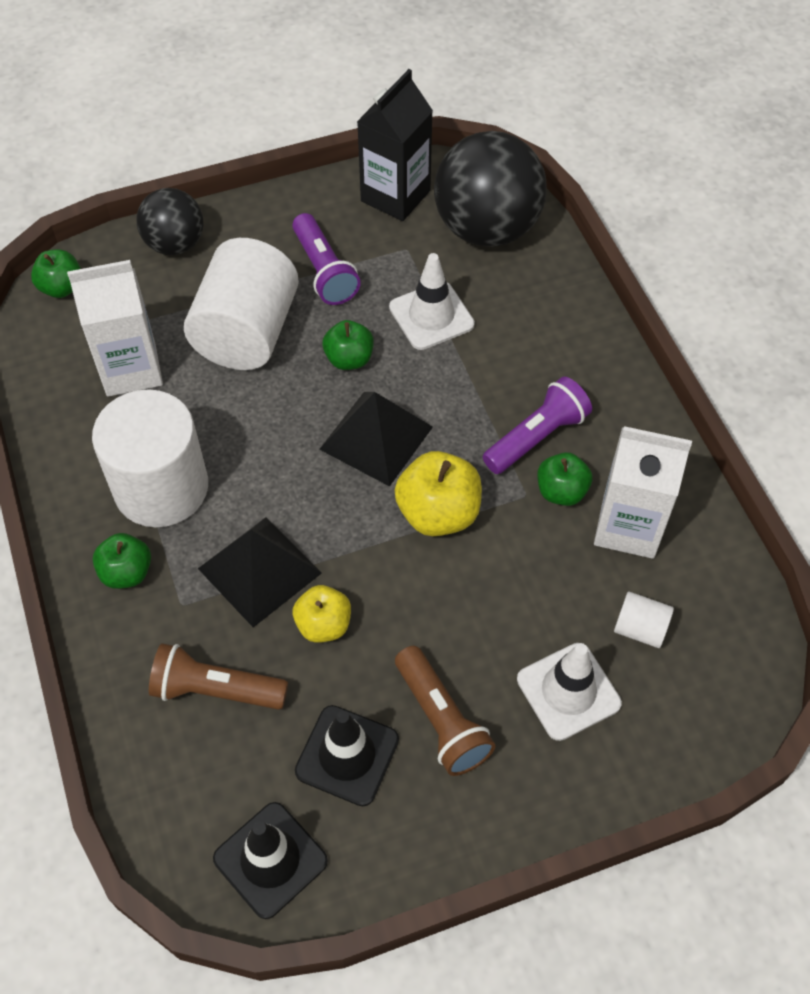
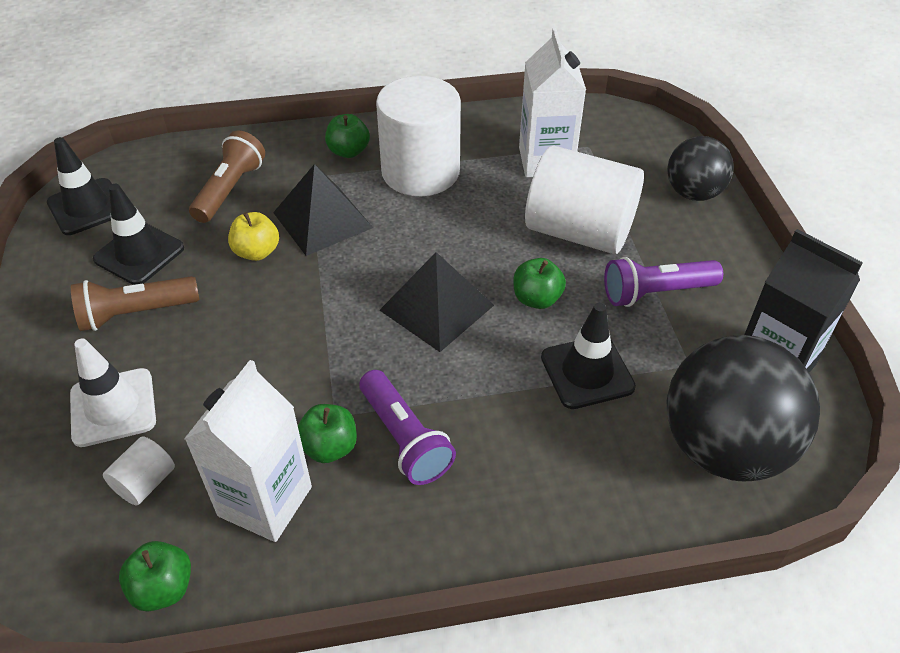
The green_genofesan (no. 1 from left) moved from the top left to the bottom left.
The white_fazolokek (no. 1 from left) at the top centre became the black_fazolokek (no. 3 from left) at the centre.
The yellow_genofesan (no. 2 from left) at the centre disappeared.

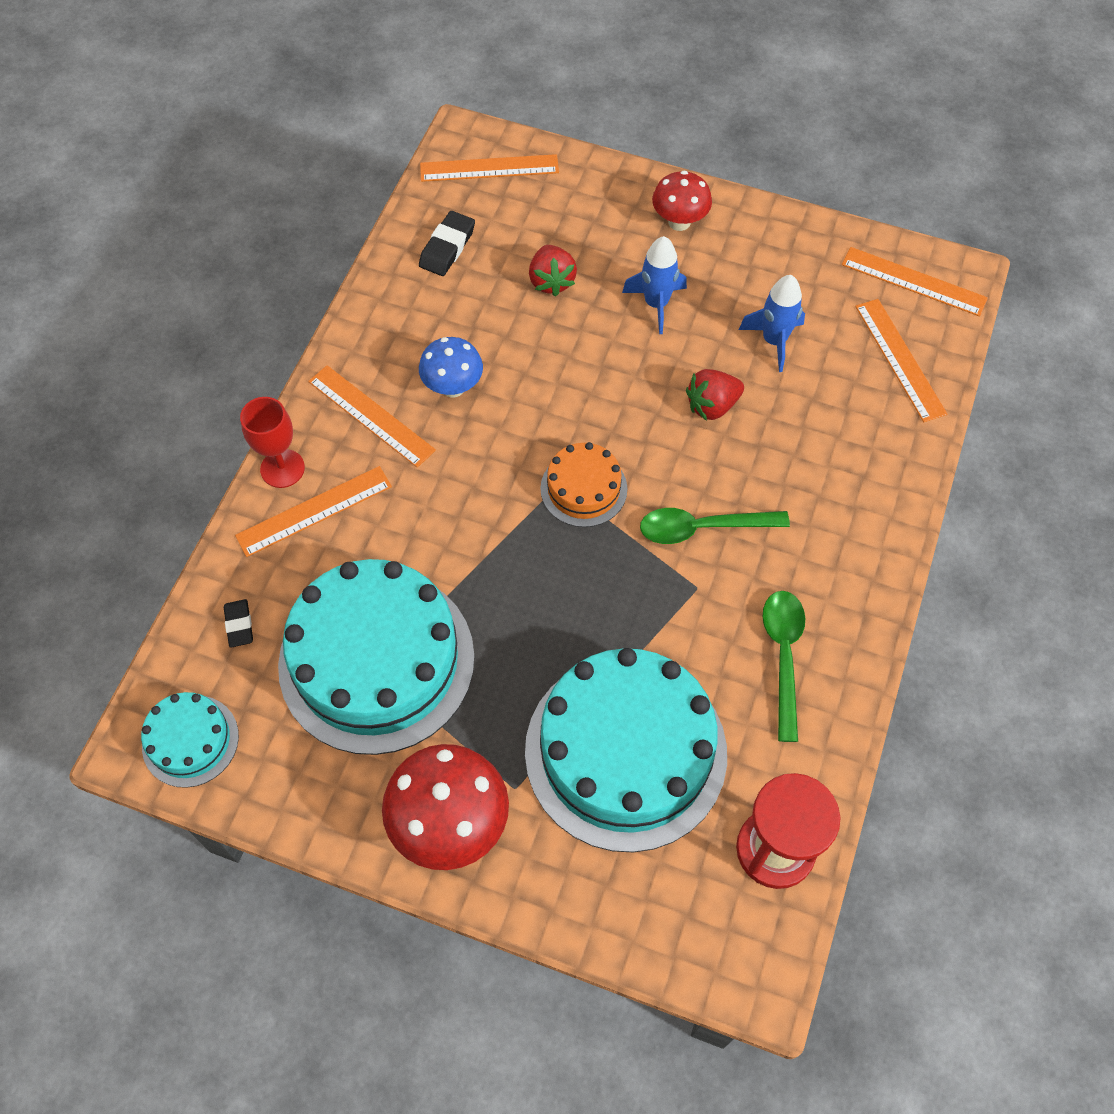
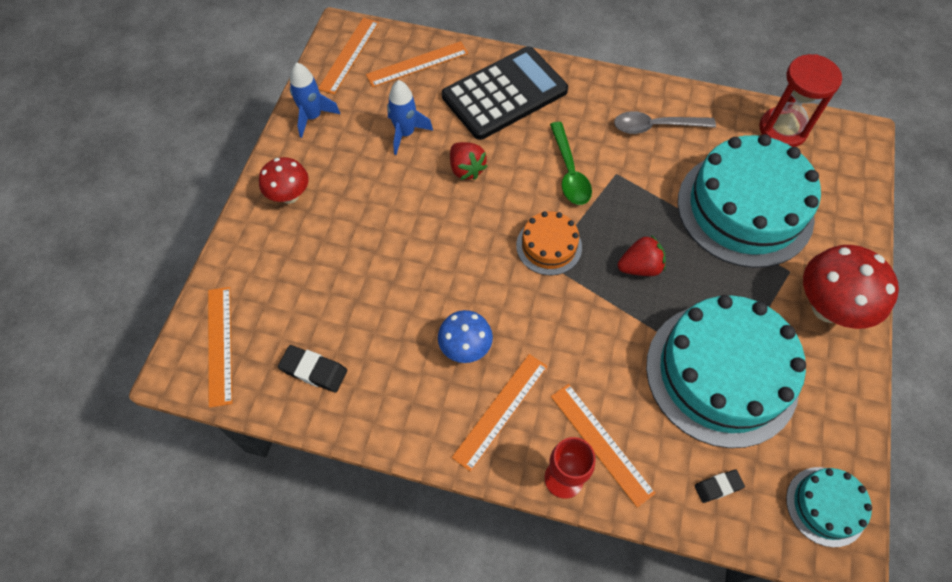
The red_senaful (no. 1 from left in the first image) moved from the top centre to the middle right.
The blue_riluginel (no. 1 from left) moved from the top centre to the top left.
The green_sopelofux (no. 2 from left) at the middle right became the grey_sopelofux at the top right.
The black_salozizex at the top centre appeared.

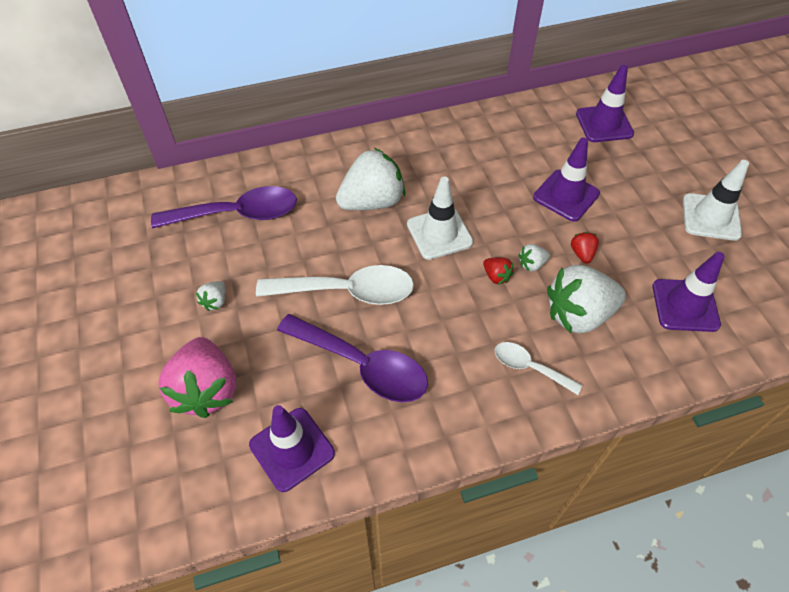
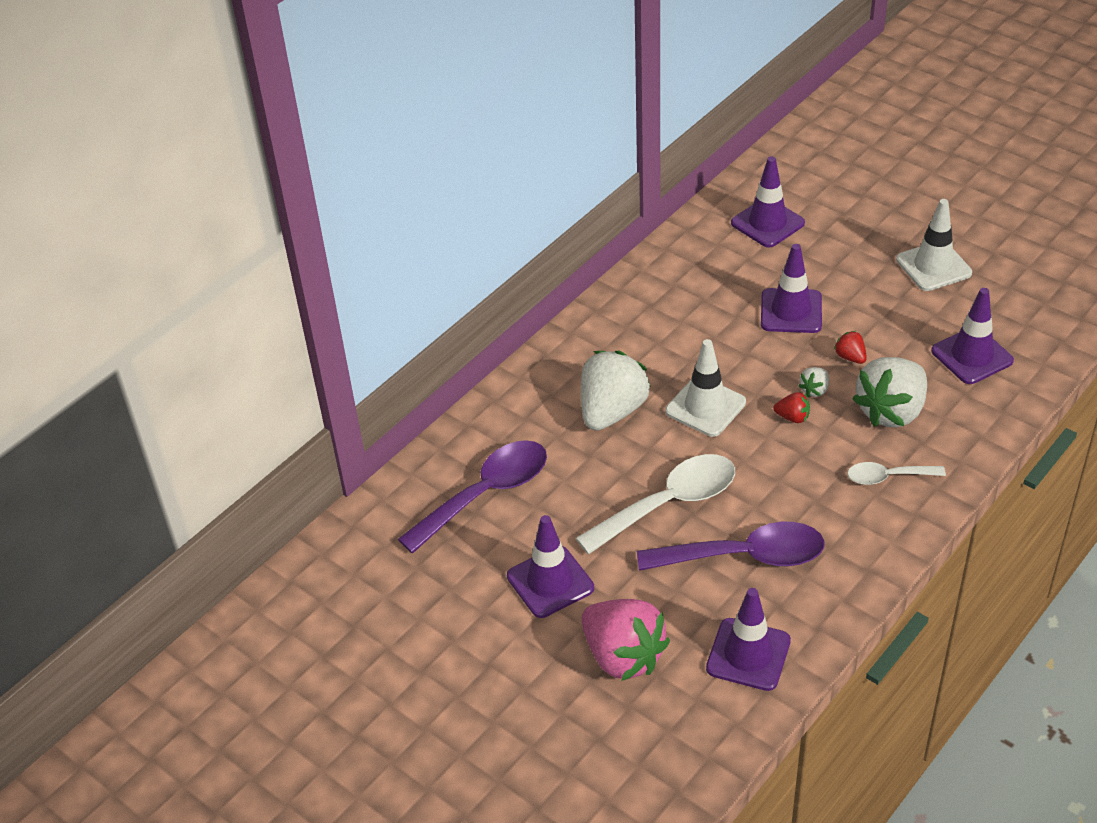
The white_senaful (no. 1 from left) at the middle left was replaced by the purple_fazolokek (no. 1 from left) at the bottom centre.

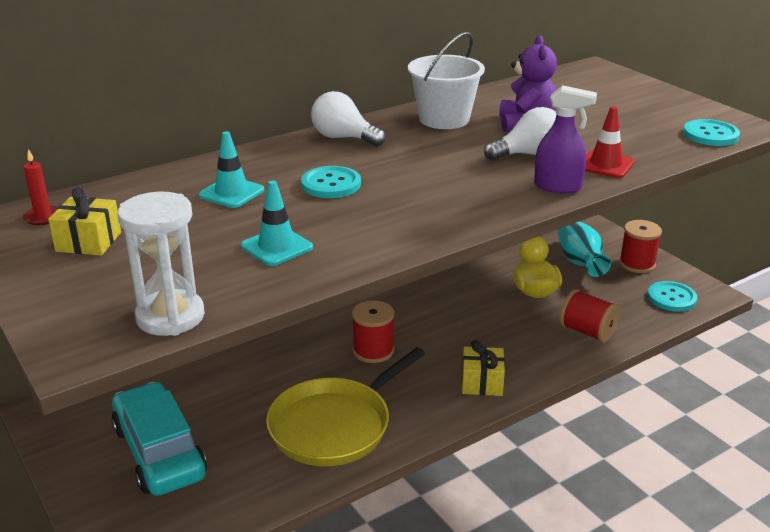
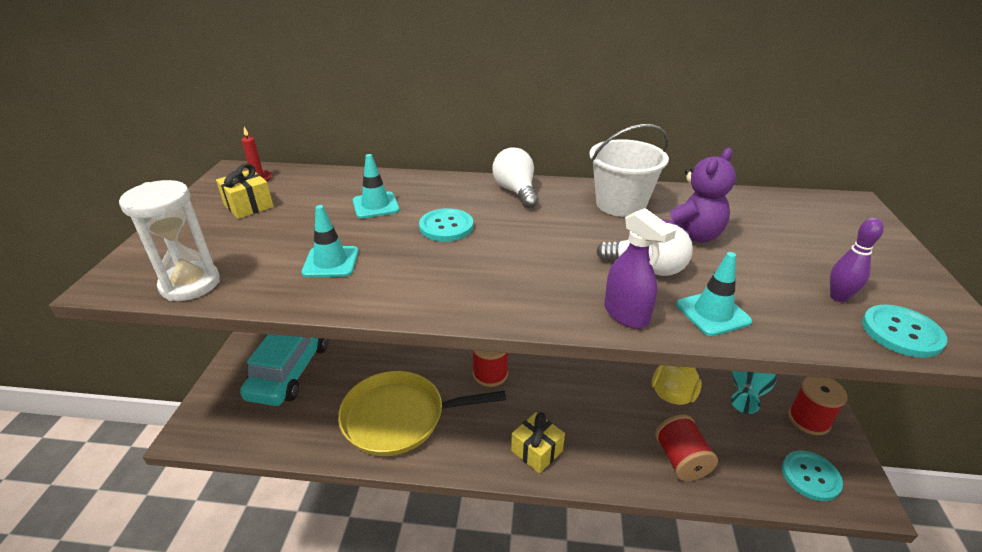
The red_fazolokek at the top right became the turquoise_fazolokek (no. 3 from left) at the middle right.
The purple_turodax at the middle right appeared.

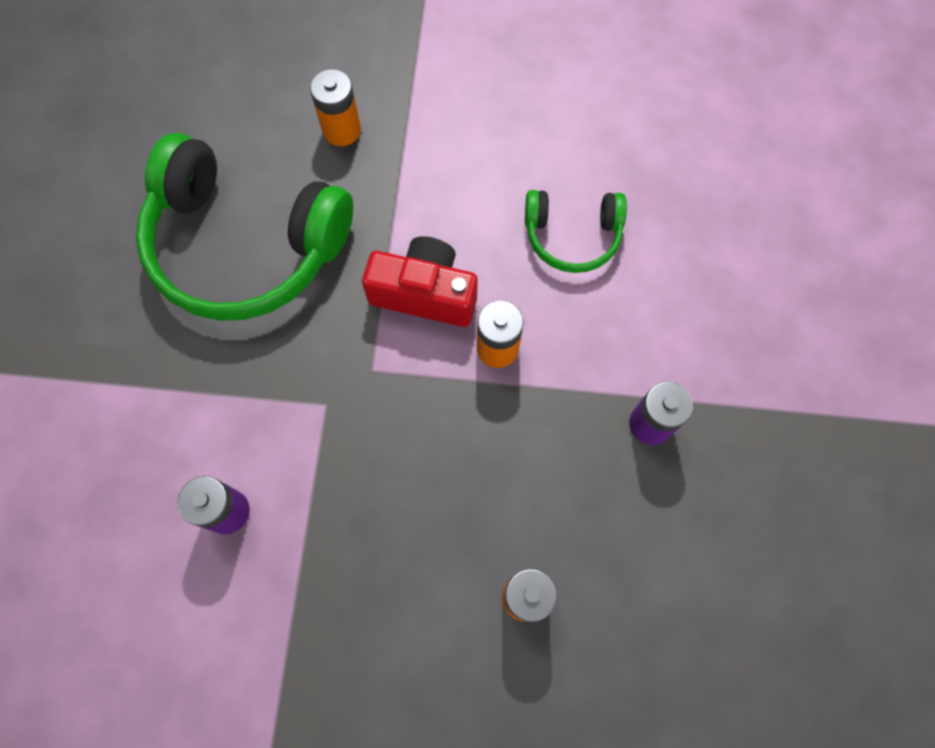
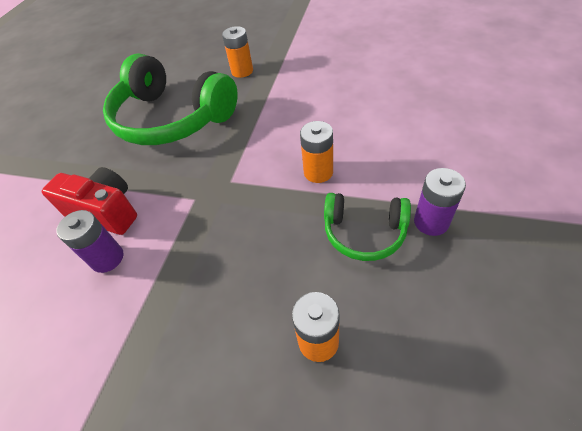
The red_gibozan moved from the centre to the middle left.
The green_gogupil (no. 2 from left) moved from the top centre to the centre.

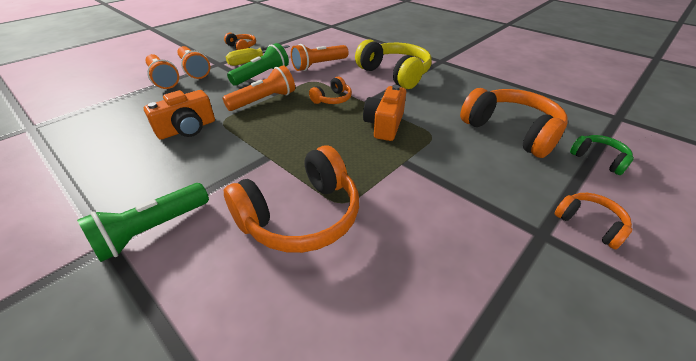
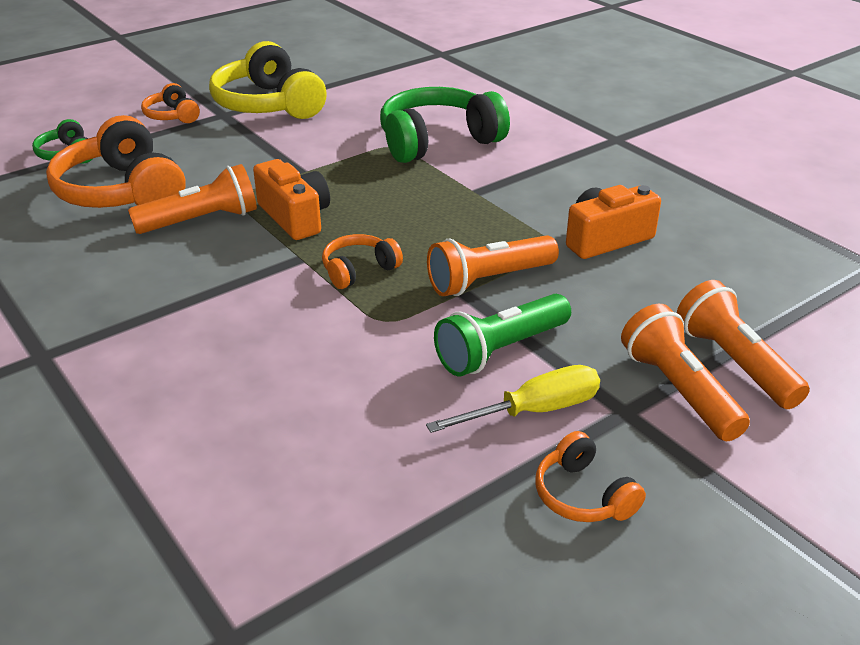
The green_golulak (no. 1 from left) at the middle left disappeared.
The orange_gogupil (no. 2 from left) at the centre became the green_gogupil (no. 2 from left) at the top centre.
The orange_golulak (no. 4 from left in the first image) moved from the top centre to the top left.
The yellow_gogupil moved from the top centre to the top left.
The orange_gibozan (no. 2 from left in the first image) at the top centre turned 60 degrees counterclockwise.

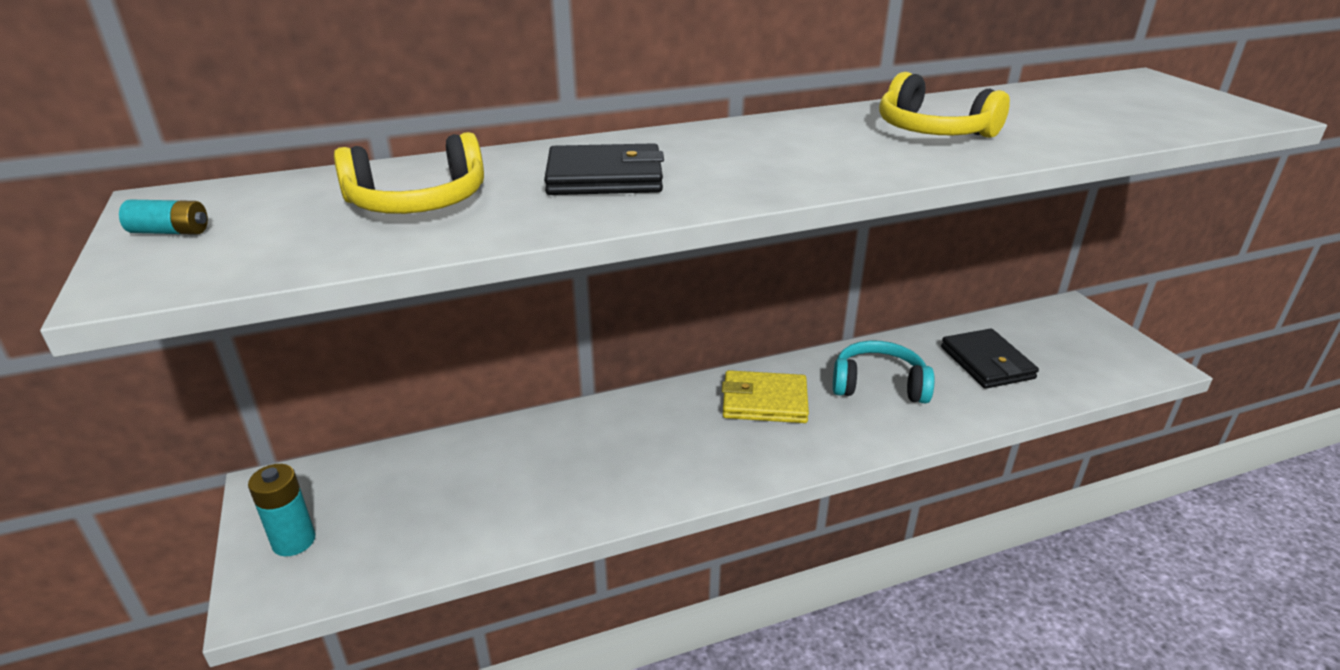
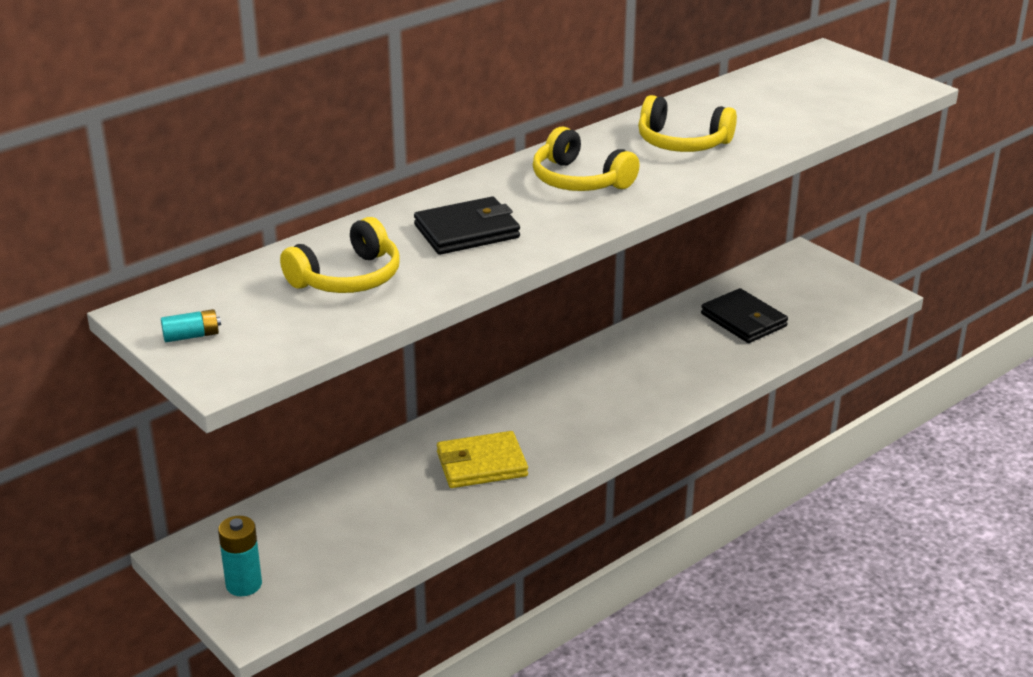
The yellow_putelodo moved from the centre to the bottom centre.
The turquoise_gogupil at the centre disappeared.
The yellow_gogupil (no. 2 from left) at the top centre appeared.

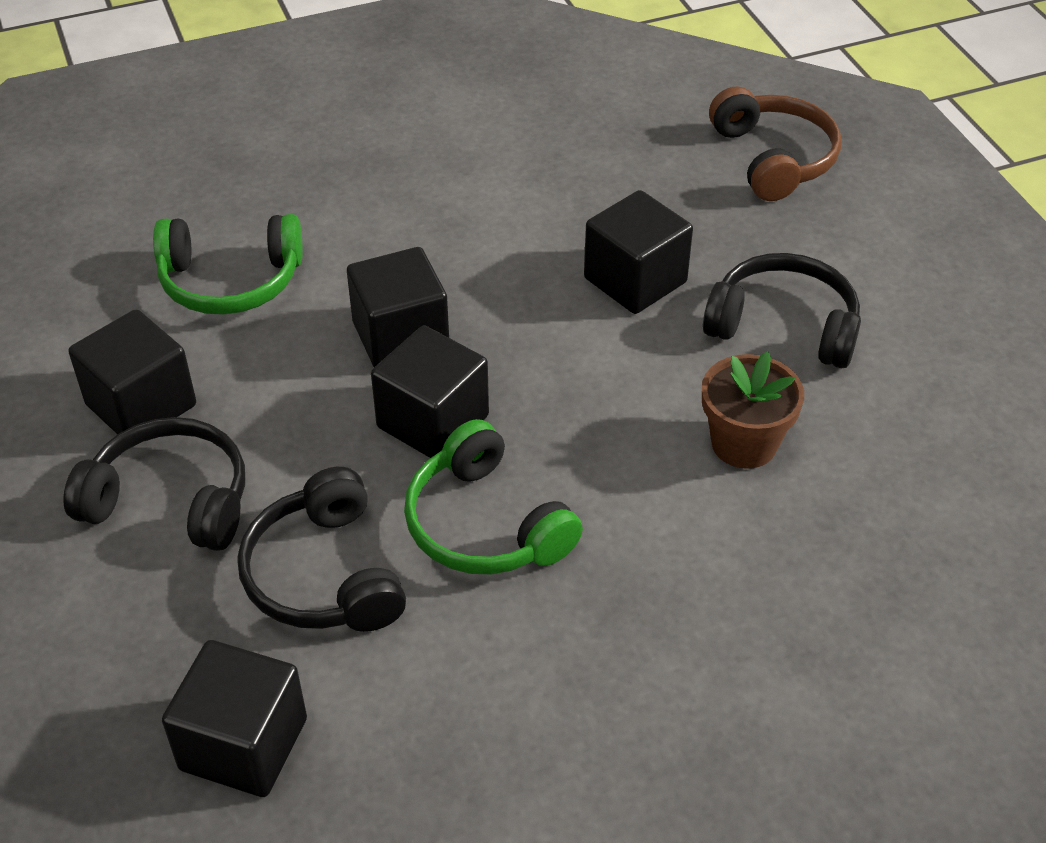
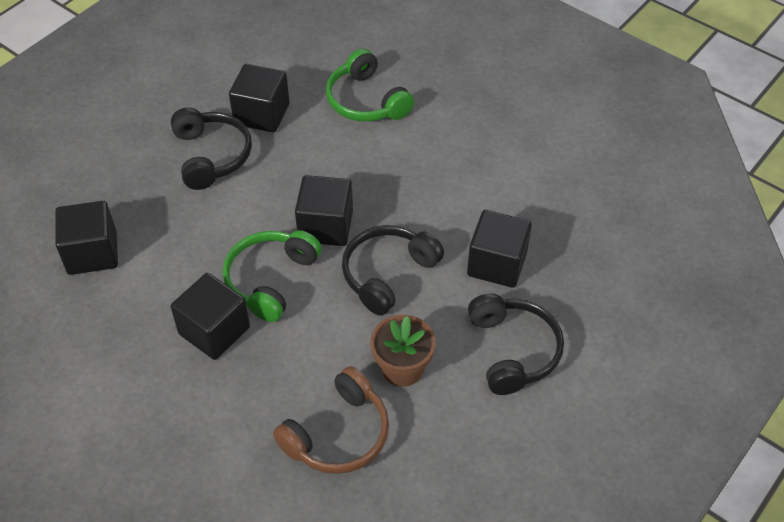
The black_gogupil (no. 2 from left) moved from the middle left to the centre.
The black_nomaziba (no. 3 from left in the first image) moved from the centre to the middle left.
The brown_gogupil moved from the top right to the bottom centre.

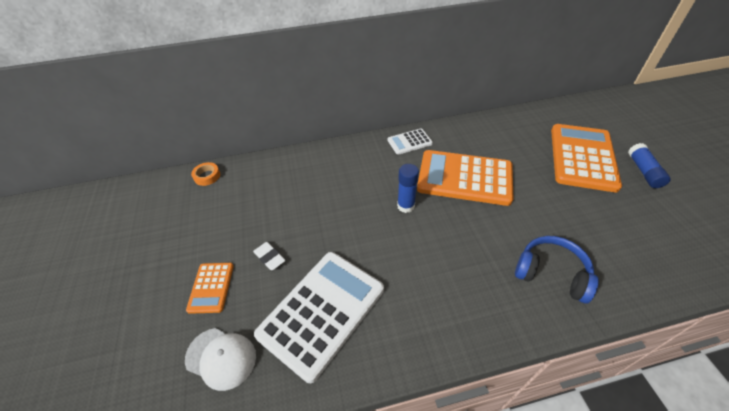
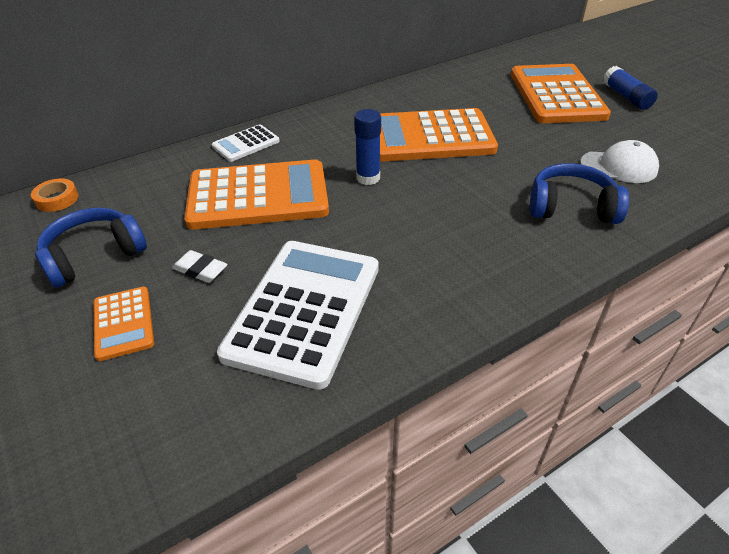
The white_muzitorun moved from the bottom left to the top right.
The white_salozizex (no. 2 from left in the first image) moved from the centre to the top centre.
The blue_gogupil (no. 1 from left) at the middle left appeared.
The orange_salozizex (no. 2 from left) at the centre appeared.

